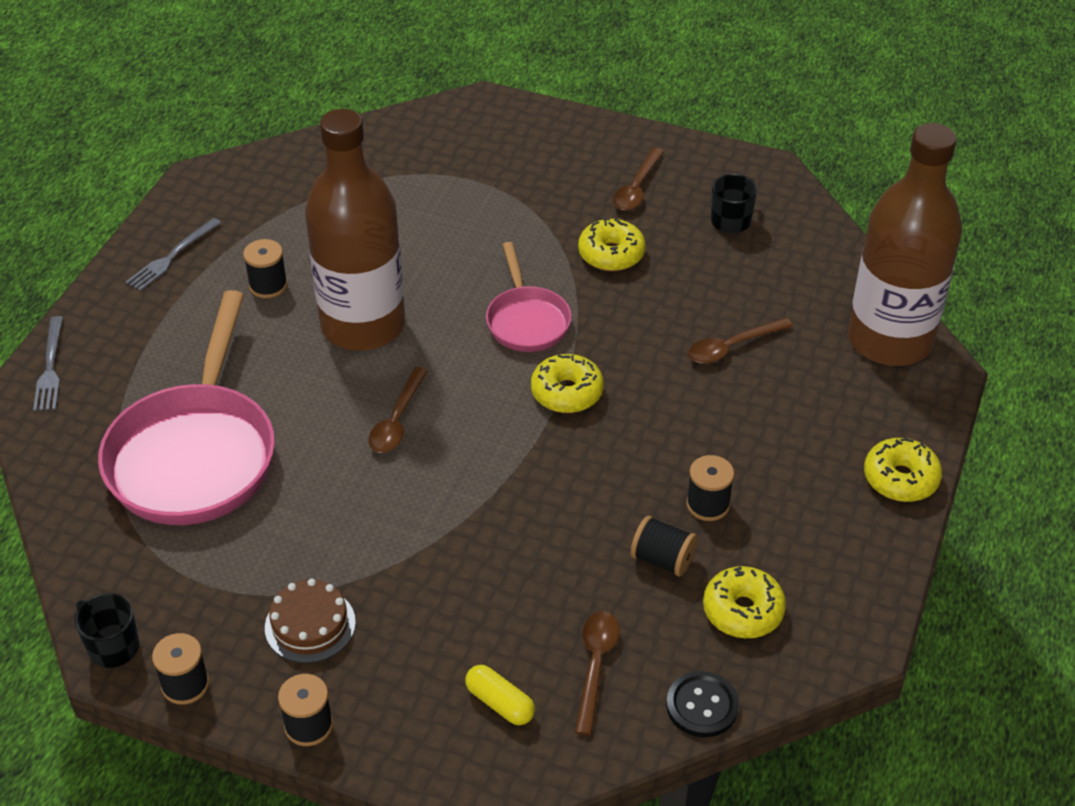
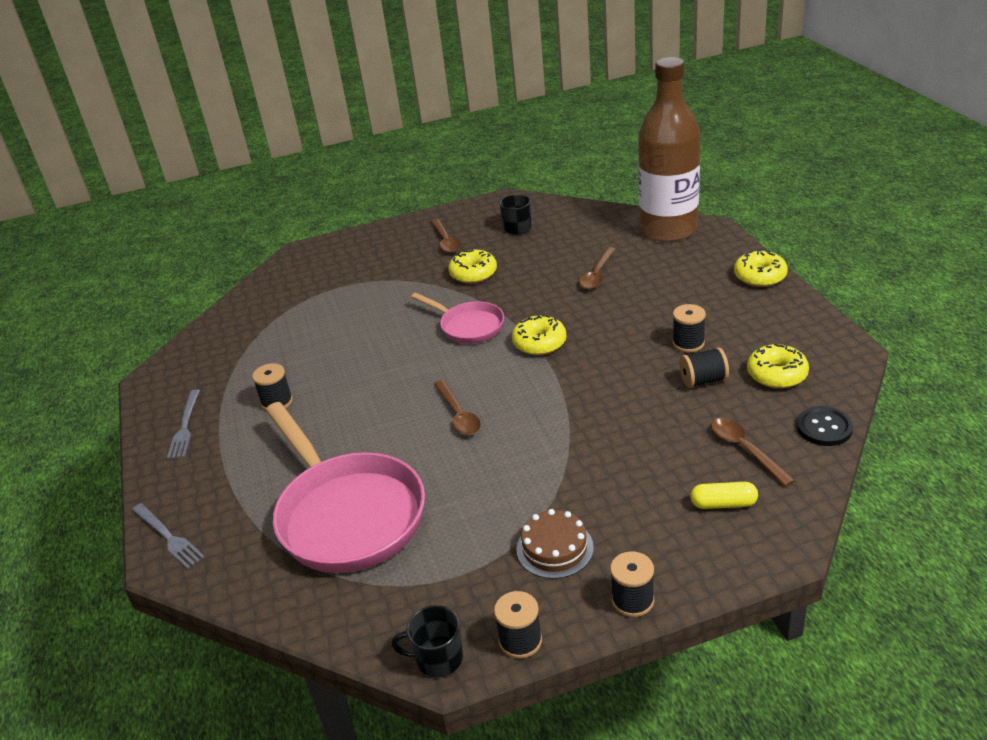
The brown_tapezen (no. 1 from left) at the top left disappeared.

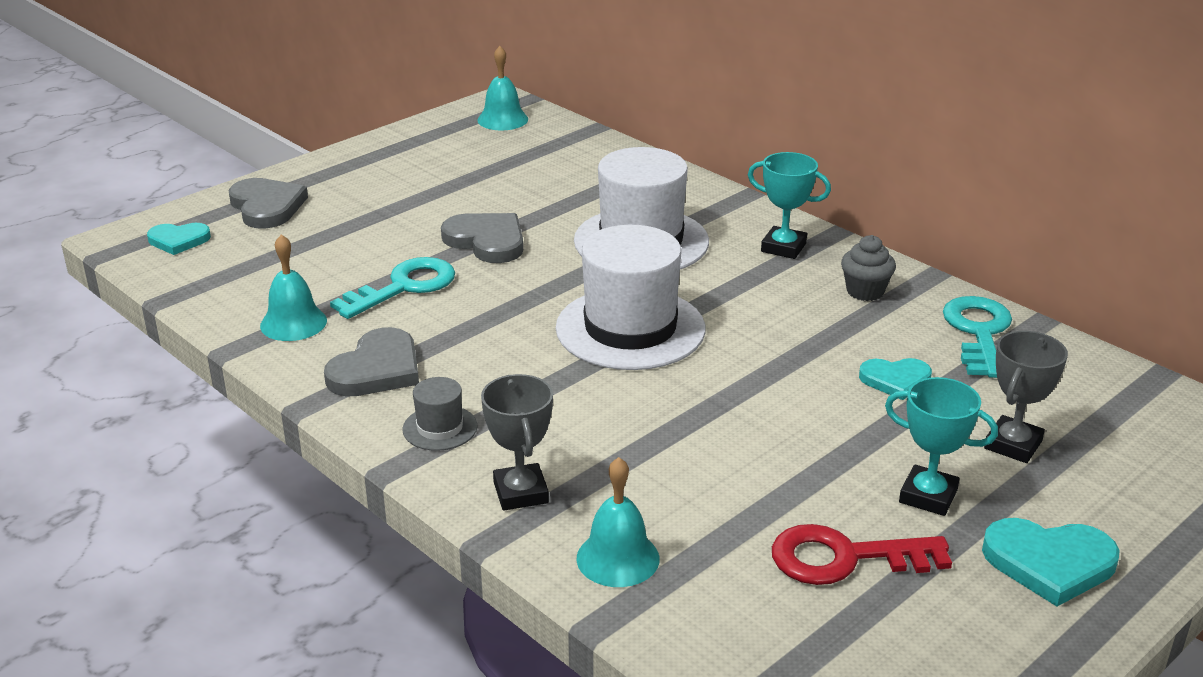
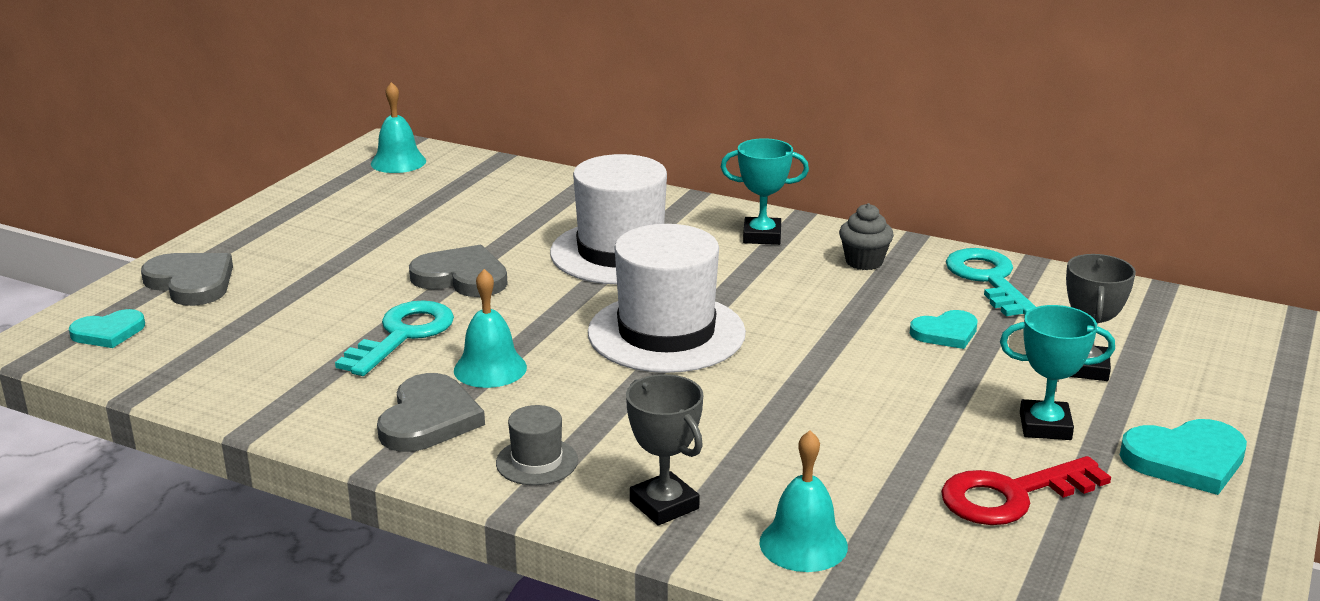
The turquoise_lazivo (no. 1 from left in the first image) moved from the middle left to the centre.

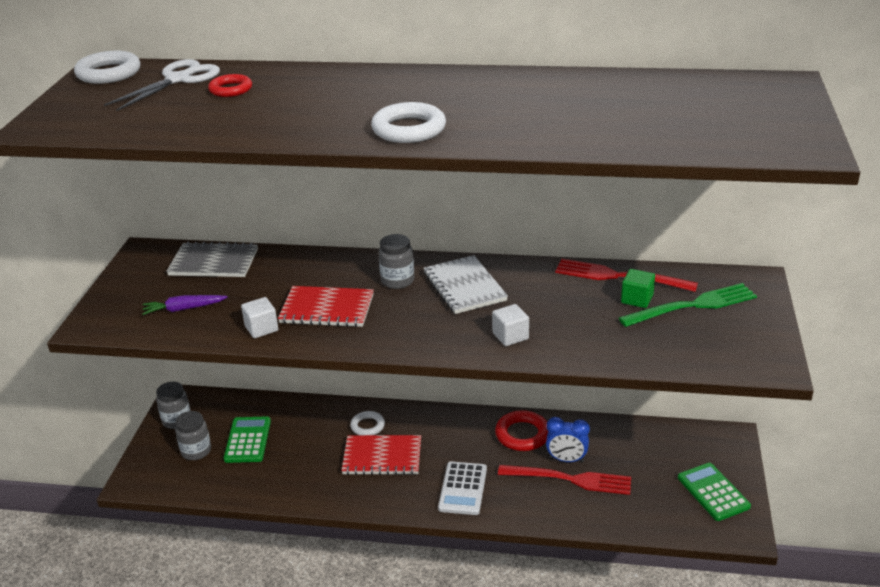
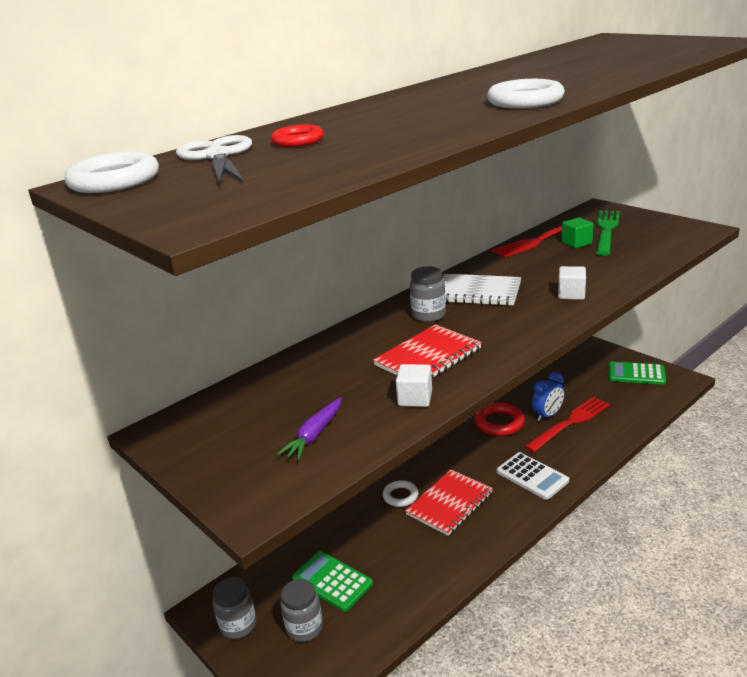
The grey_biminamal at the middle left disappeared.

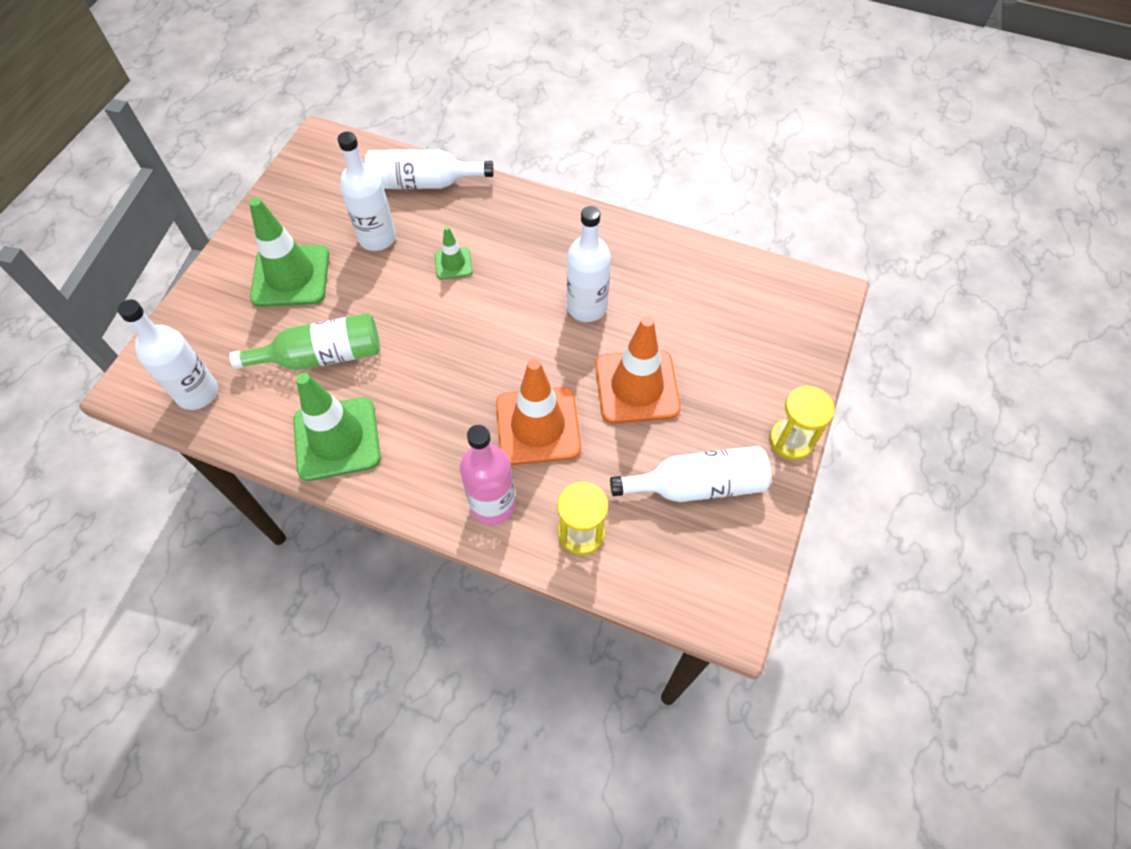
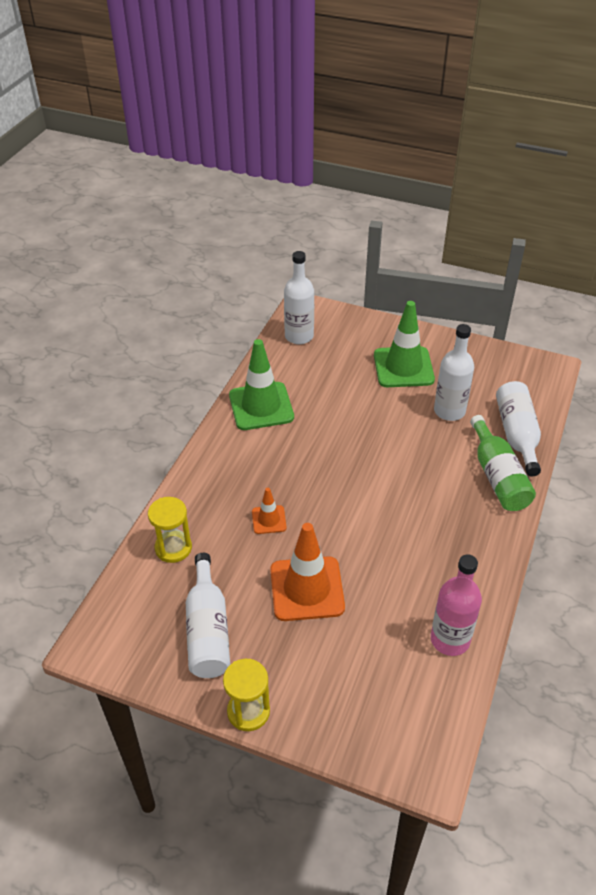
The green_tapezen moved from the middle left to the middle right.
The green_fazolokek (no. 3 from left) at the top centre disappeared.
The pink_tapezen moved from the centre to the bottom right.
The orange_fazolokek (no. 1 from left) at the centre changed to 0.50 times the size.
The white_tapezen (no. 4 from left) at the top centre disappeared.

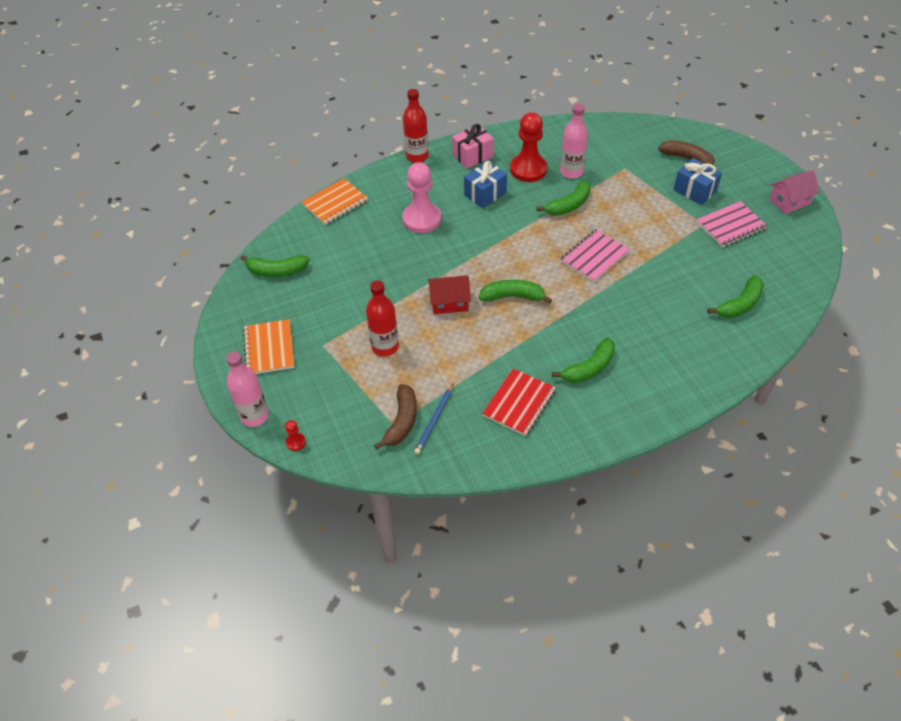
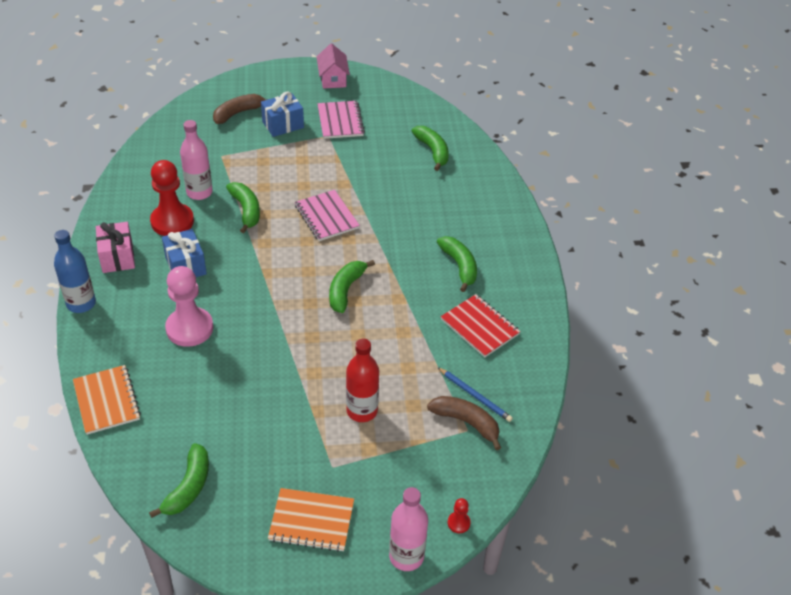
The red_tapezen (no. 2 from left) at the top centre became the blue_tapezen at the middle left.
The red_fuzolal at the centre disappeared.

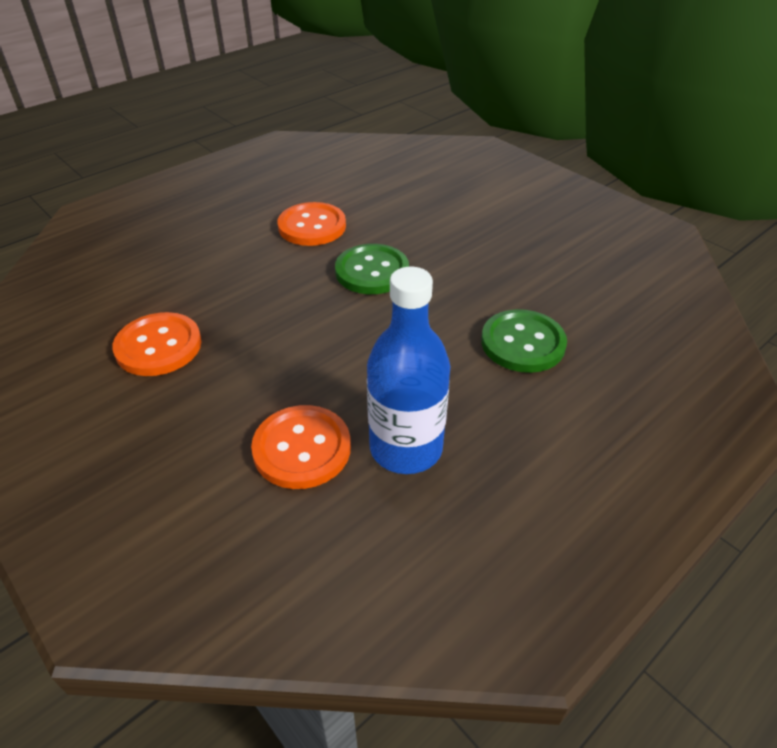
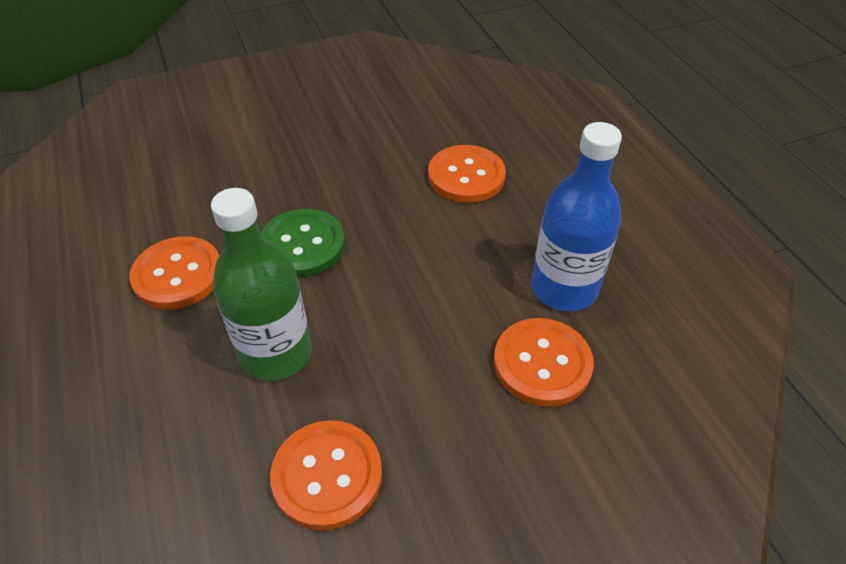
The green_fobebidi (no. 2 from left) at the middle right became the orange_fobebidi (no. 3 from left) at the top centre.
The green_tapezen at the middle left appeared.

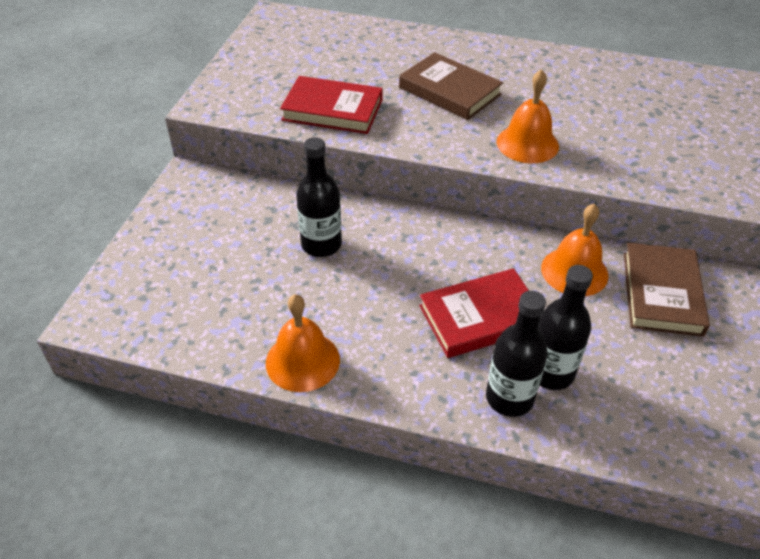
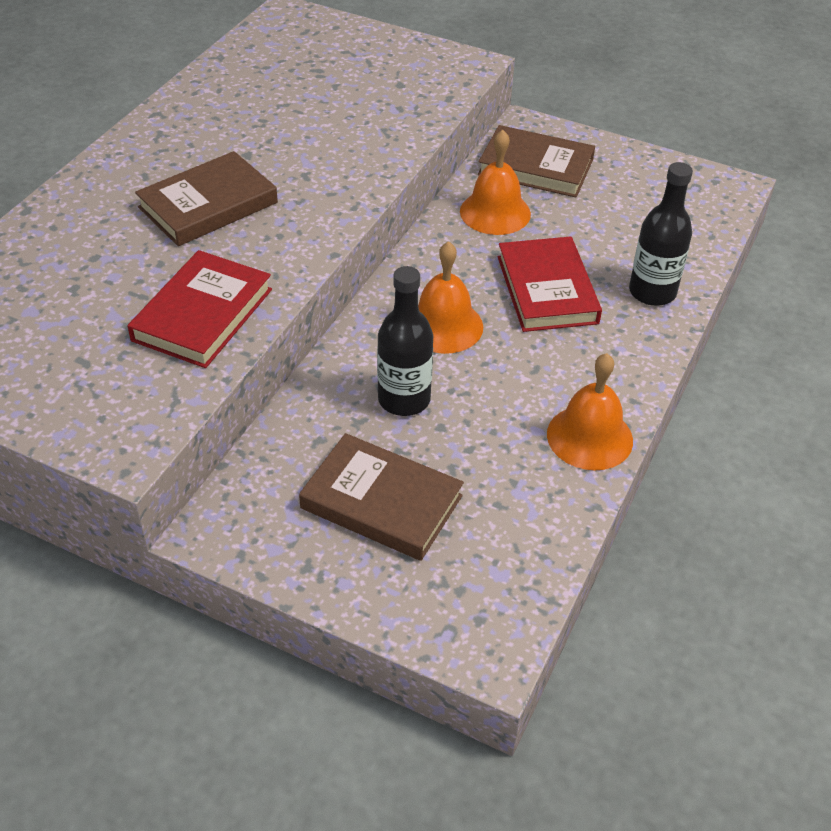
The orange_lazivo (no. 2 from left in the first image) moved from the top right to the centre.
The black_tapezen (no. 3 from left) at the middle right disappeared.
The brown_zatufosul (no. 2 from left) at the centre appeared.

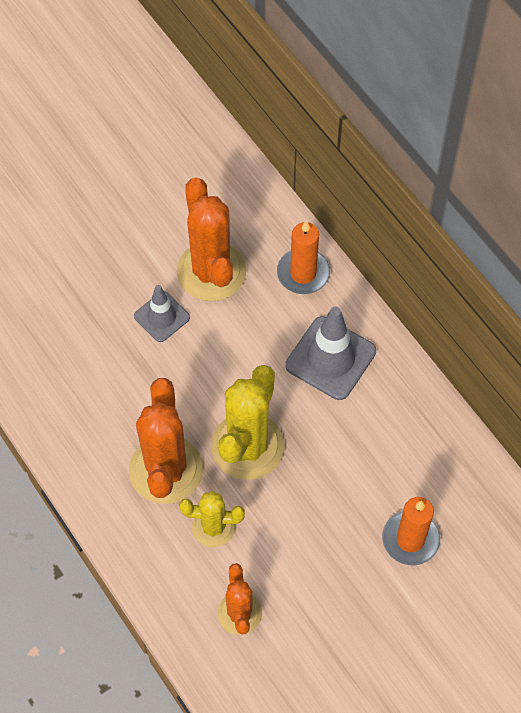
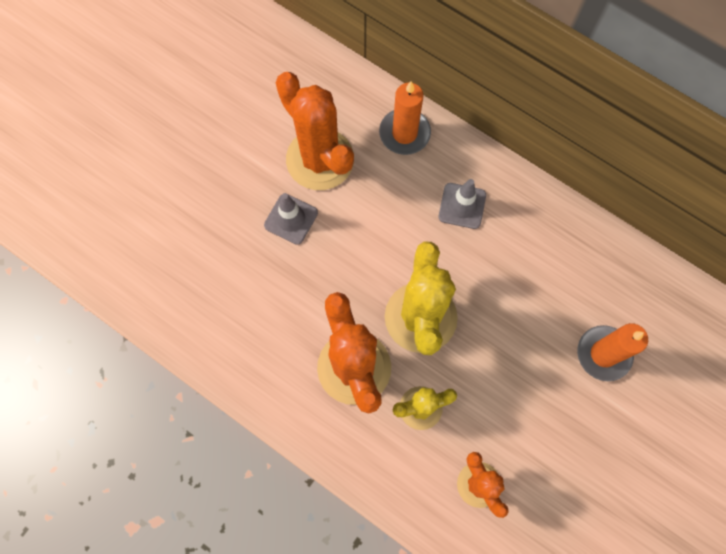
The grey_fazolokek (no. 2 from left) at the centre changed to 0.61 times the size.

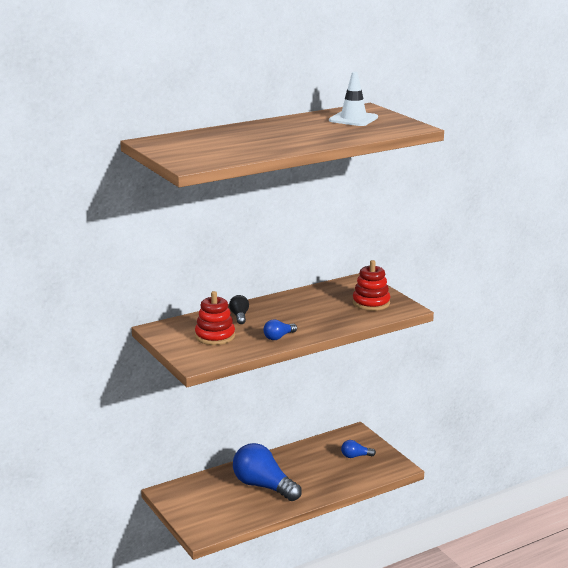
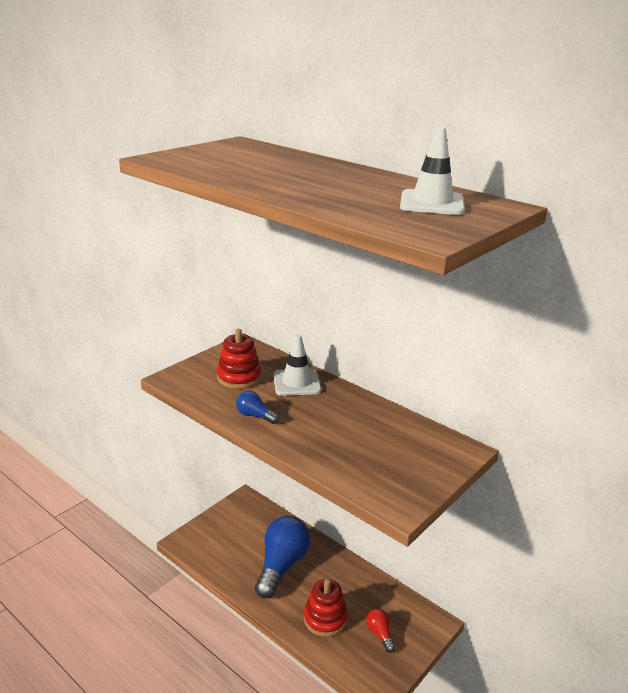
The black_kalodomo at the centre was replaced by the white_fazolokek (no. 1 from left) at the centre.
The blue_kalodomo (no. 3 from left) at the bottom centre became the red_kalodomo at the bottom centre.
The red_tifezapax (no. 2 from left) moved from the centre to the bottom centre.

